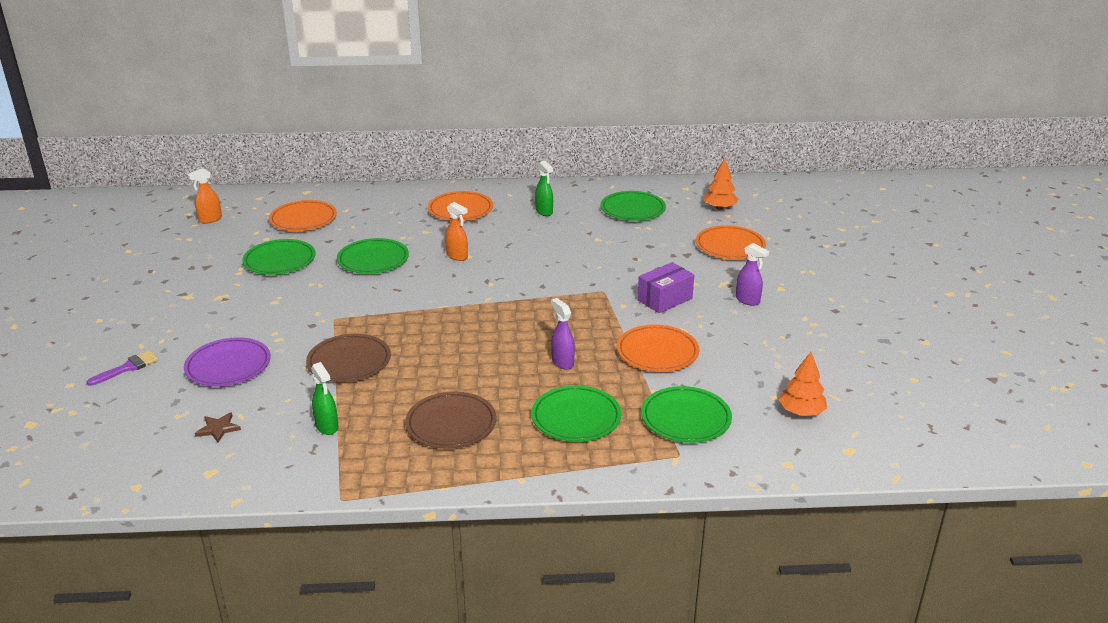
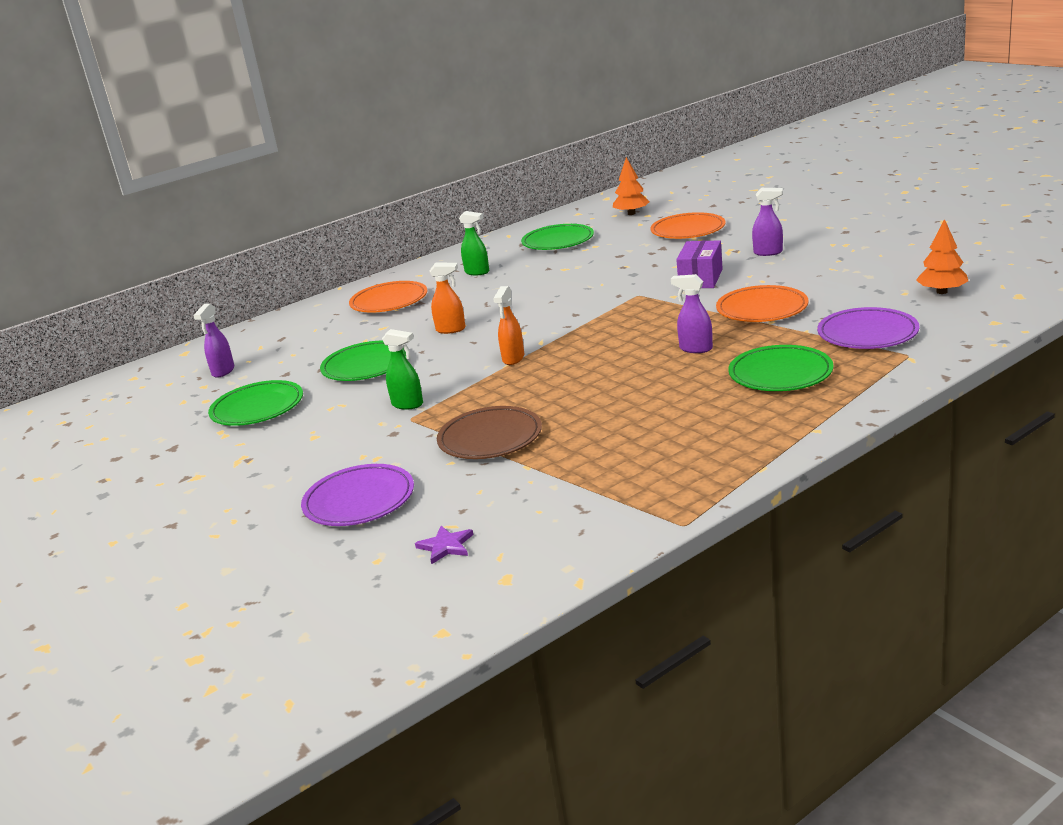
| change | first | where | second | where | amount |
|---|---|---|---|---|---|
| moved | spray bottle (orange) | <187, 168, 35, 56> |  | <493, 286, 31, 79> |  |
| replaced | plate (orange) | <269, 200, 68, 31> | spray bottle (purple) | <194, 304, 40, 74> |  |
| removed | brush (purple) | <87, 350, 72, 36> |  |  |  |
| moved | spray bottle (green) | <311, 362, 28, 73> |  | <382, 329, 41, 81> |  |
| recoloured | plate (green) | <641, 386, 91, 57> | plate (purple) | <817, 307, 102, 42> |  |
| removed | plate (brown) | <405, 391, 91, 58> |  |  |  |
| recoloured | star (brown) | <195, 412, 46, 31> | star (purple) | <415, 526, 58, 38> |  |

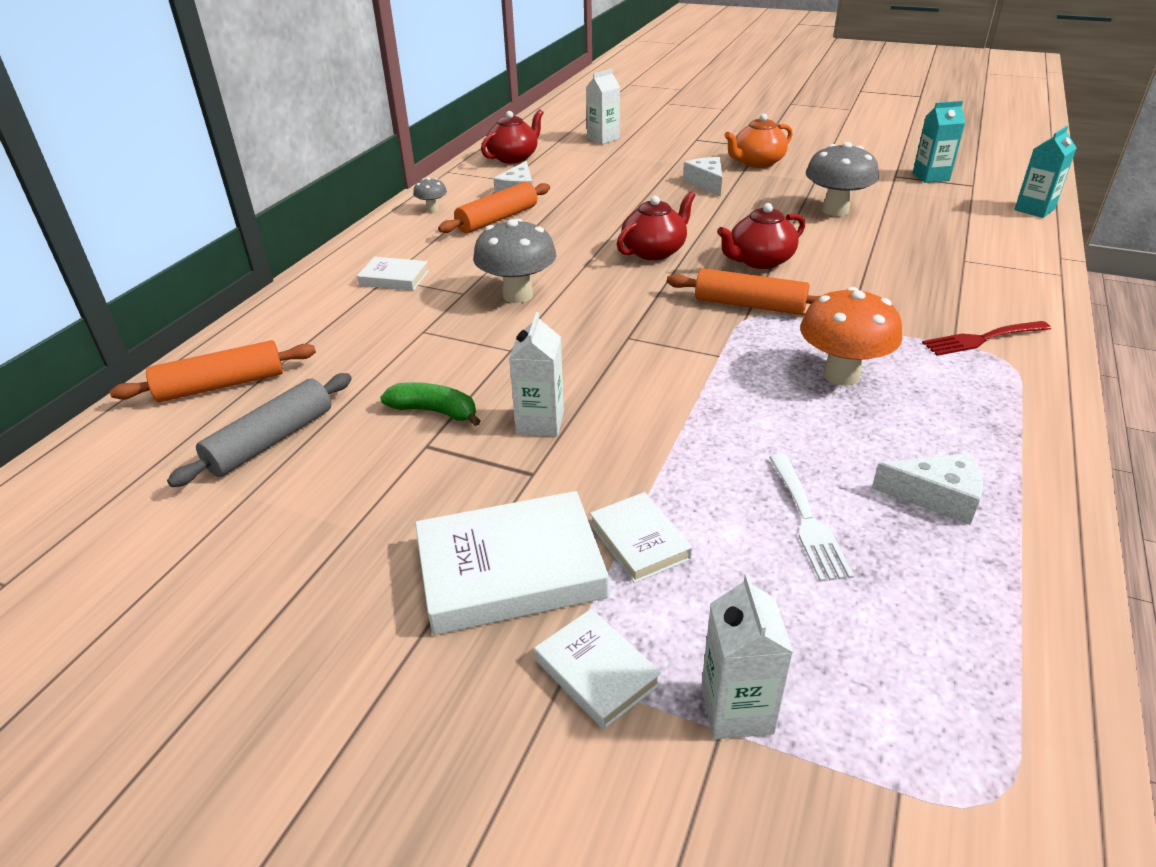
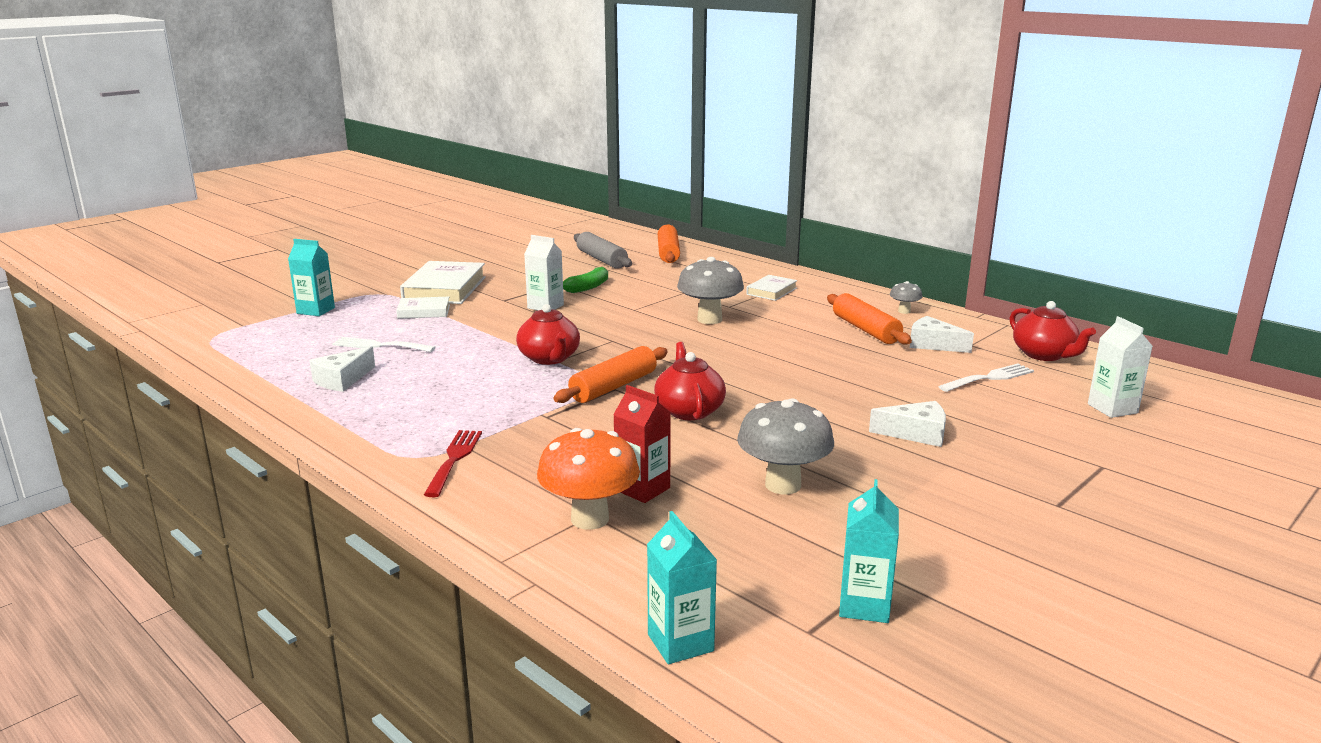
| change | first | where | second | where | amount |
|---|---|---|---|---|---|
| removed | teapot (orange) | <724, 114, 69, 54> |  |  |  |
| moved | teapot (red) | <617, 191, 79, 69> |  | <516, 304, 64, 61> |  |
| moved | mushroom (orange) | <800, 287, 102, 98> |  | <537, 428, 103, 102> |  |
| recoloured | carton (white) | <701, 573, 92, 166> | carton (turquoise) | <288, 239, 47, 77> |  |
| removed | book (white) | <534, 609, 128, 121> |  |  |  |
| added |  |  | fork (white) | <938, 363, 96, 29> |  |
| added |  |  | carton (red) | <613, 385, 58, 118> |  |

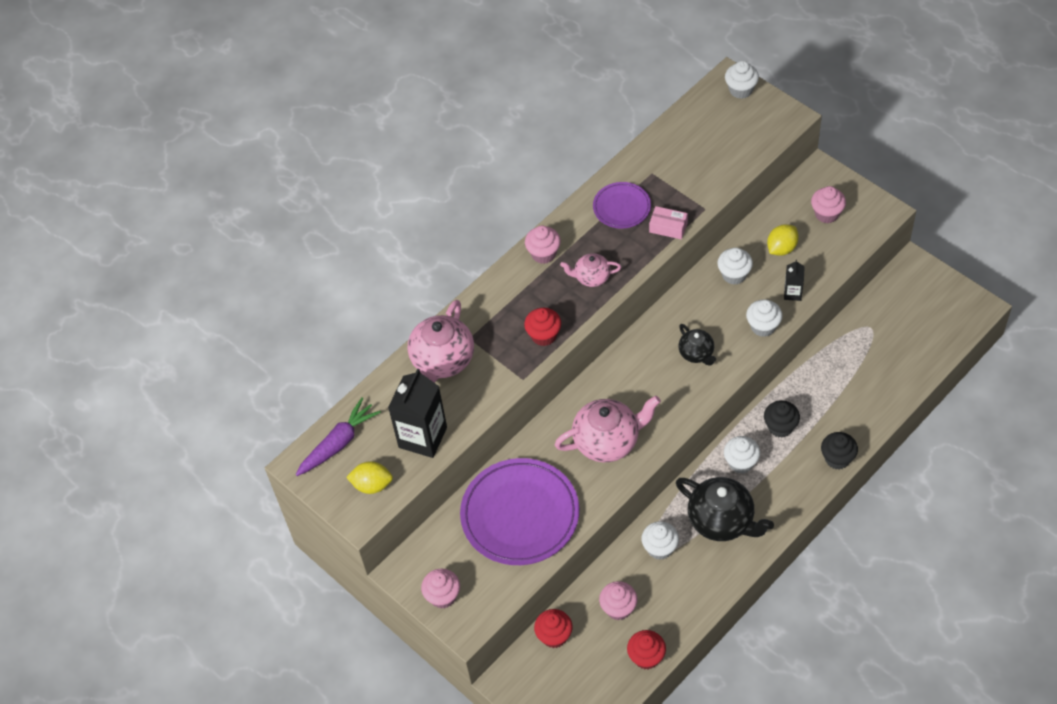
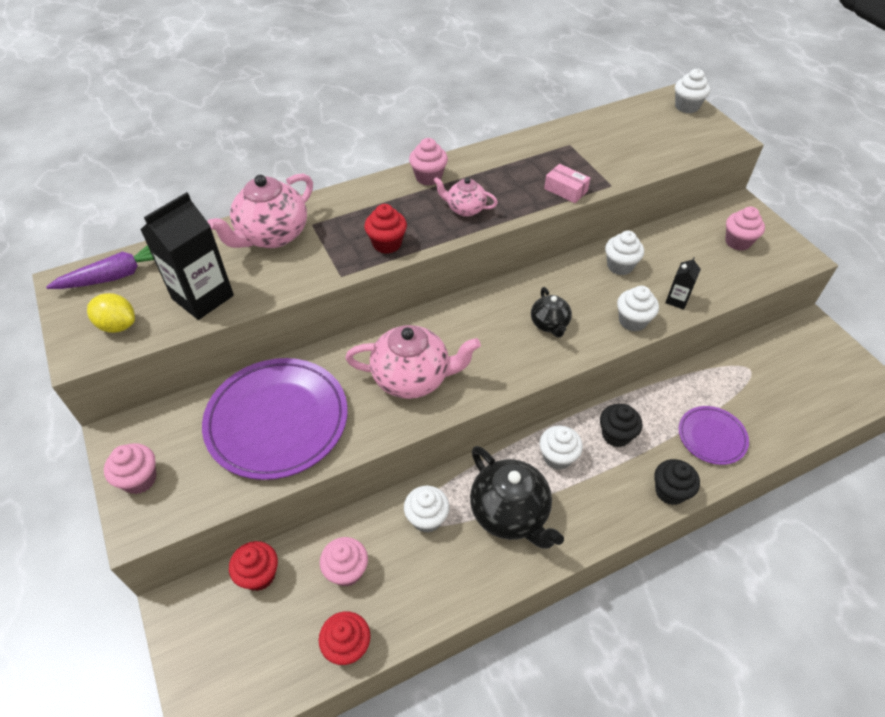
| change | first | where | second | where | amount |
|---|---|---|---|---|---|
| moved | plate (purple) | <593, 182, 58, 46> |  | <679, 406, 70, 59> |  |
| removed | lemon (yellow) | <767, 224, 32, 32> |  |  |  |

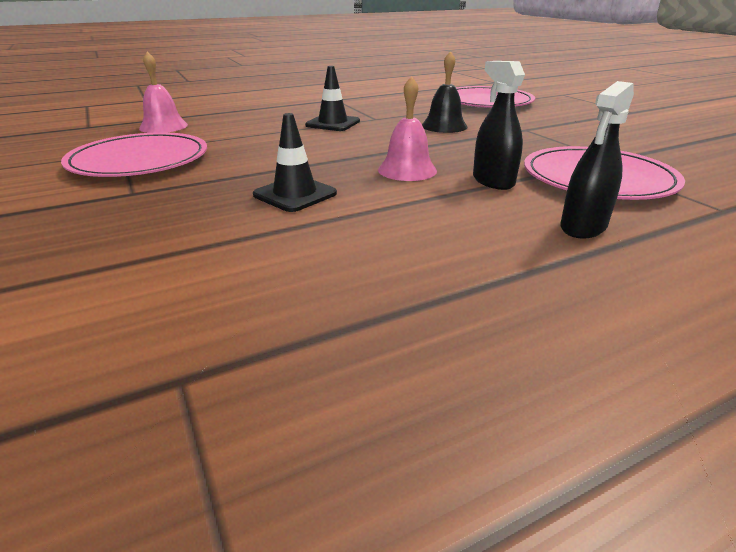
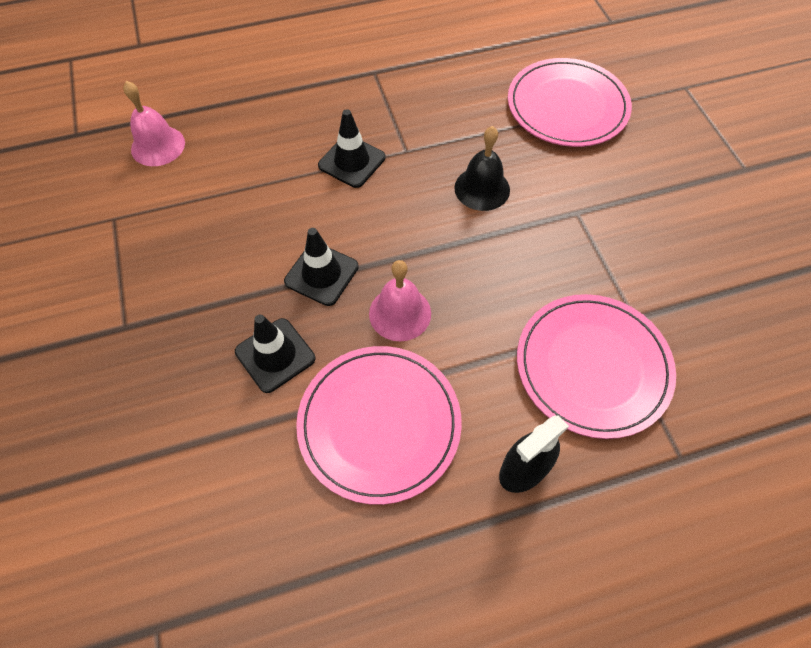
| change | first | where | second | where | amount |
|---|---|---|---|---|---|
| removed | spray bottle (black) | <473, 61, 52, 129> |  |  |  |
| moved | plate (pink) | <61, 132, 146, 45> |  | <296, 346, 166, 159> |  |
| added |  |  | traffic cone (black) | <284, 228, 75, 78> |  |

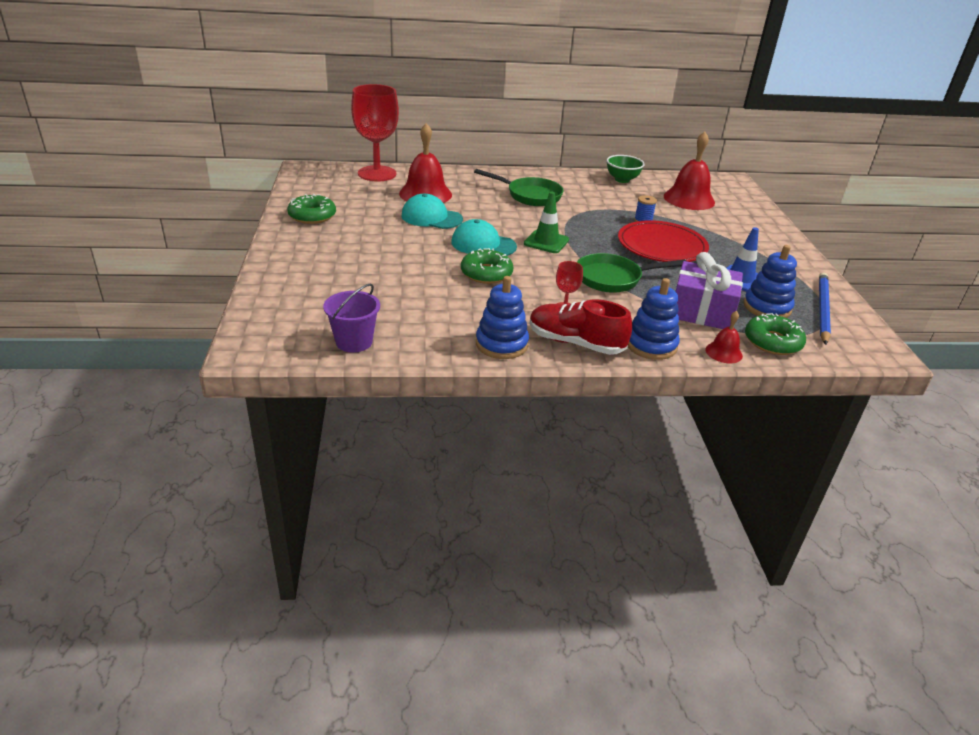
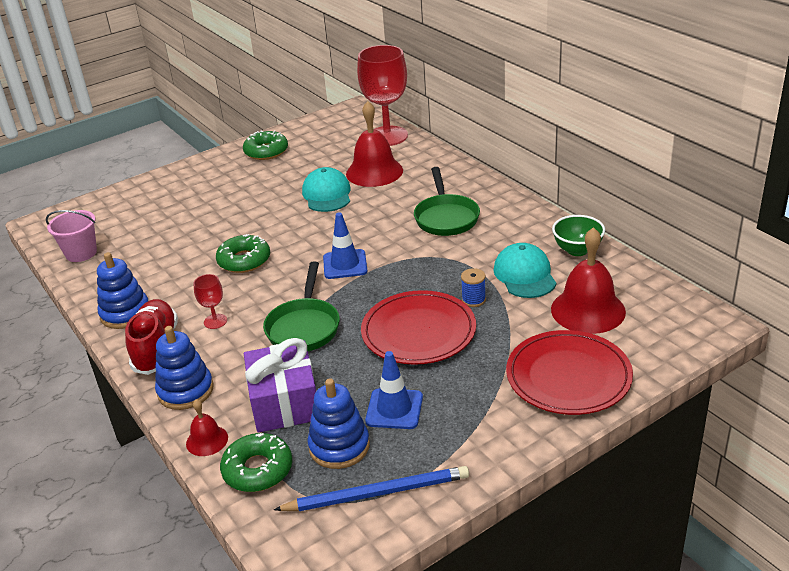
| change | first | where | second | where | amount |
|---|---|---|---|---|---|
| recoloured | traffic cone (green) | <524, 192, 45, 61> | traffic cone (blue) | <323, 212, 44, 67> |  |
| moved | cap (turquoise) | <451, 219, 66, 37> |  | <493, 243, 63, 55> |  |
| turned | pan (green) | <577, 253, 109, 40> |  | <263, 261, 77, 90> | 135 degrees counterclockwise |
| recoloured | bucket (purple) | <323, 284, 57, 68> | bucket (pink) | <46, 210, 51, 52> |  |
| added |  |  | plate (red) | <506, 330, 127, 85> |  |

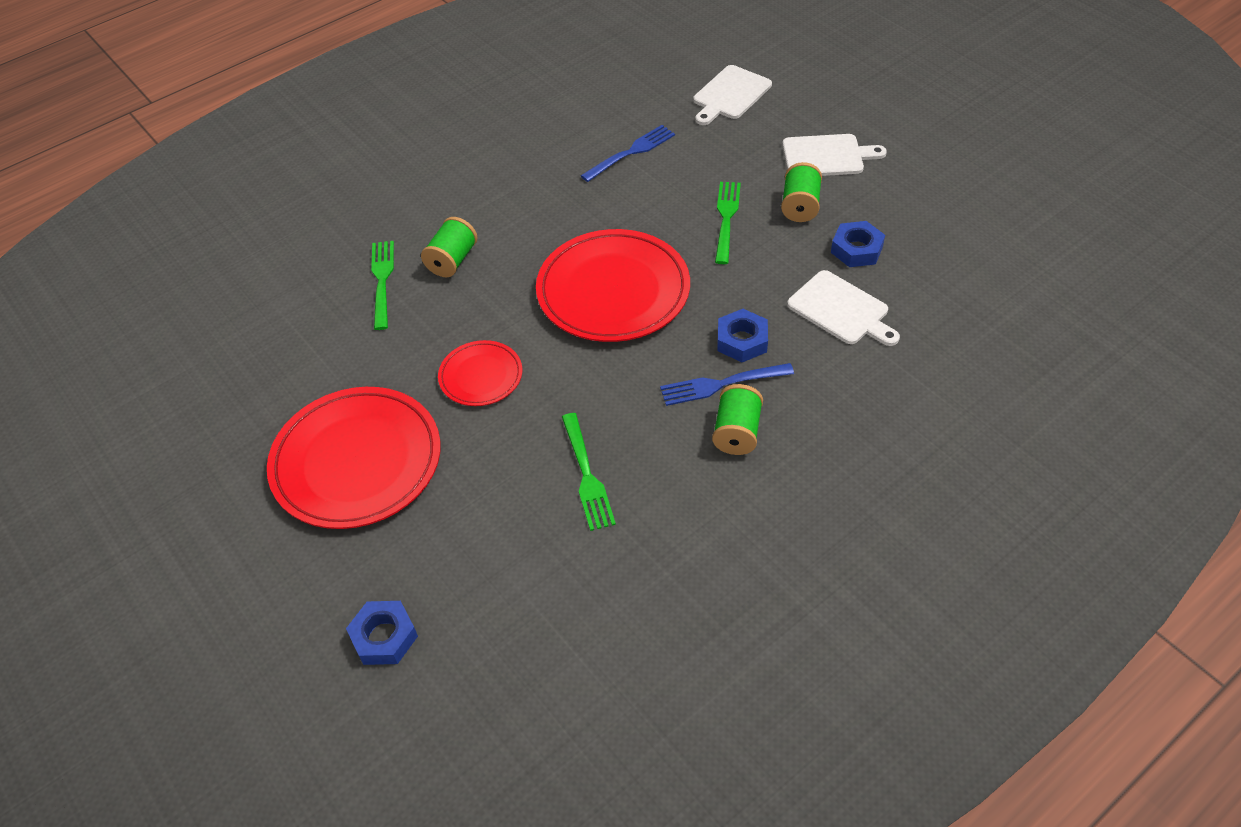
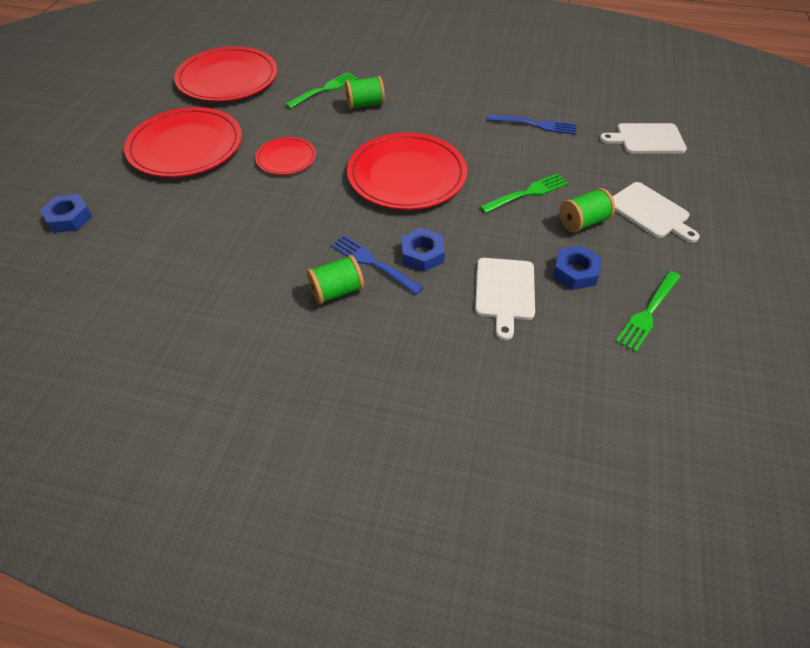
| change | first | where | second | where | amount |
|---|---|---|---|---|---|
| moved | fork (green) | <562, 413, 54, 118> |  | <615, 271, 66, 81> |  |
| added |  |  | plate (red) | <174, 46, 103, 56> |  |

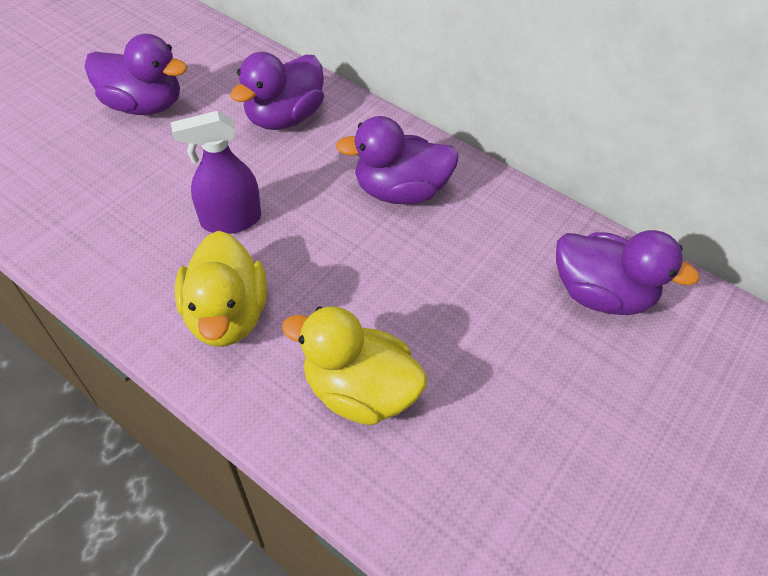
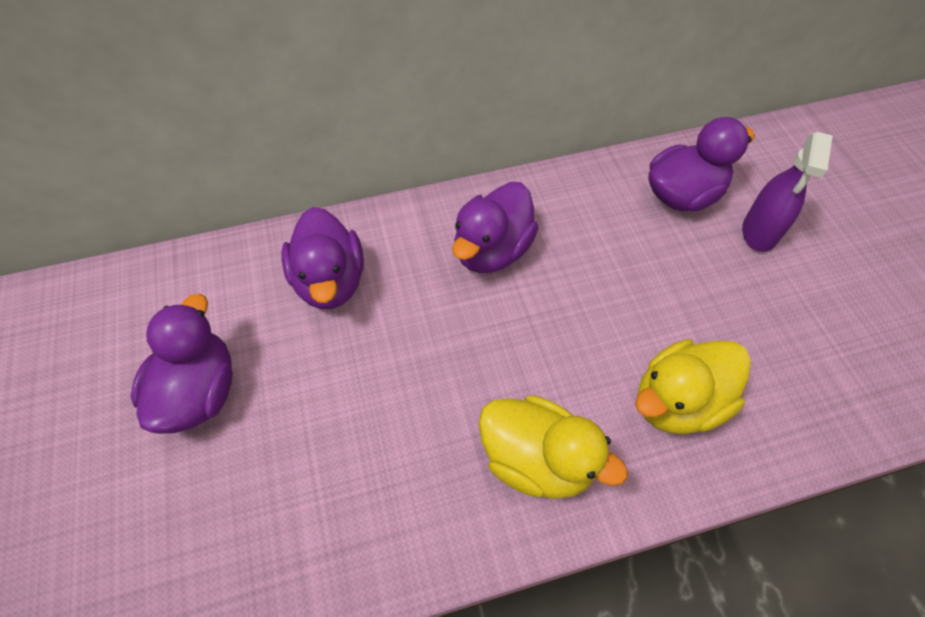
| change | first | where | second | where | amount |
|---|---|---|---|---|---|
| turned | duck (purple) | <85, 34, 103, 81> |  | <130, 294, 103, 140> | 45 degrees counterclockwise |
| moved | spray bottle (purple) | <171, 111, 90, 123> |  | <742, 132, 91, 120> |  |

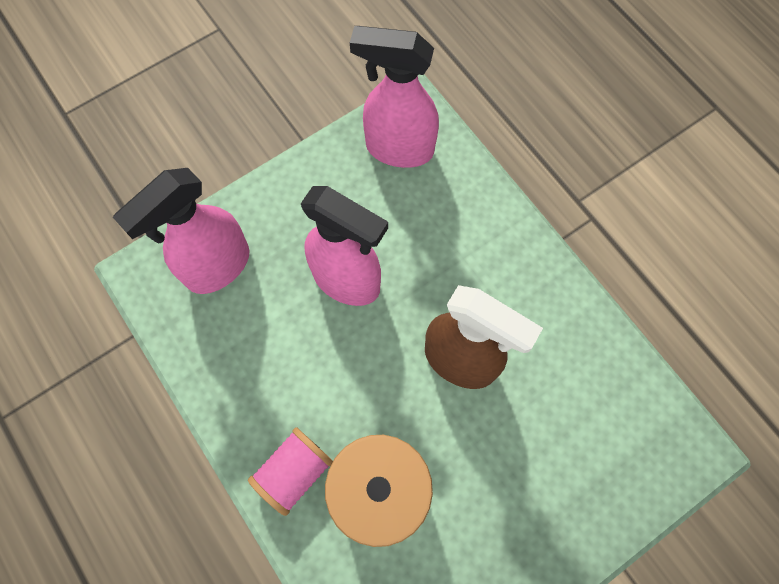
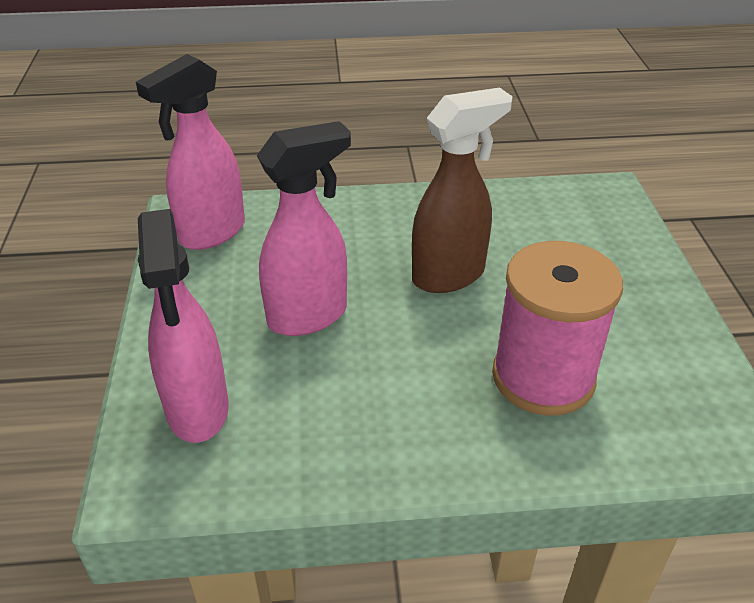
| change | first | where | second | where | amount |
|---|---|---|---|---|---|
| removed | spool (pink) | <248, 427, 85, 89> |  |  |  |

